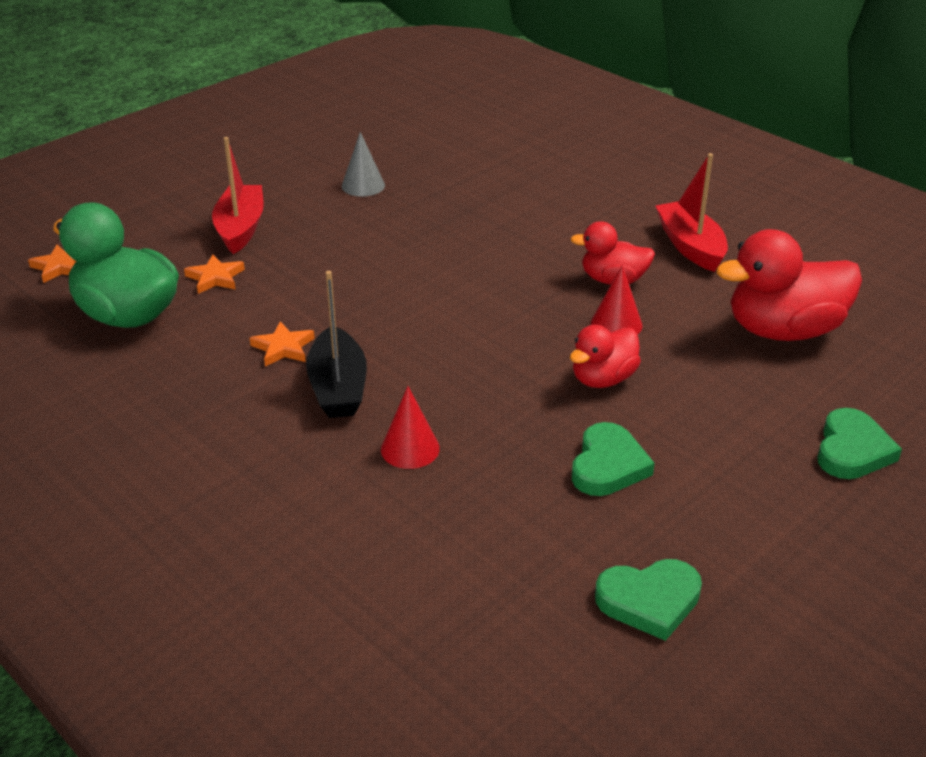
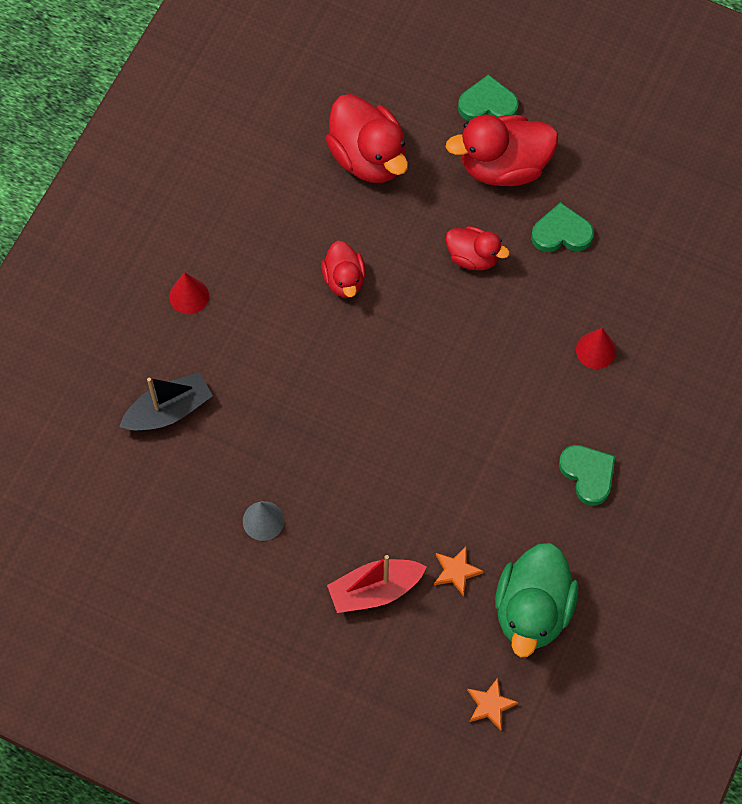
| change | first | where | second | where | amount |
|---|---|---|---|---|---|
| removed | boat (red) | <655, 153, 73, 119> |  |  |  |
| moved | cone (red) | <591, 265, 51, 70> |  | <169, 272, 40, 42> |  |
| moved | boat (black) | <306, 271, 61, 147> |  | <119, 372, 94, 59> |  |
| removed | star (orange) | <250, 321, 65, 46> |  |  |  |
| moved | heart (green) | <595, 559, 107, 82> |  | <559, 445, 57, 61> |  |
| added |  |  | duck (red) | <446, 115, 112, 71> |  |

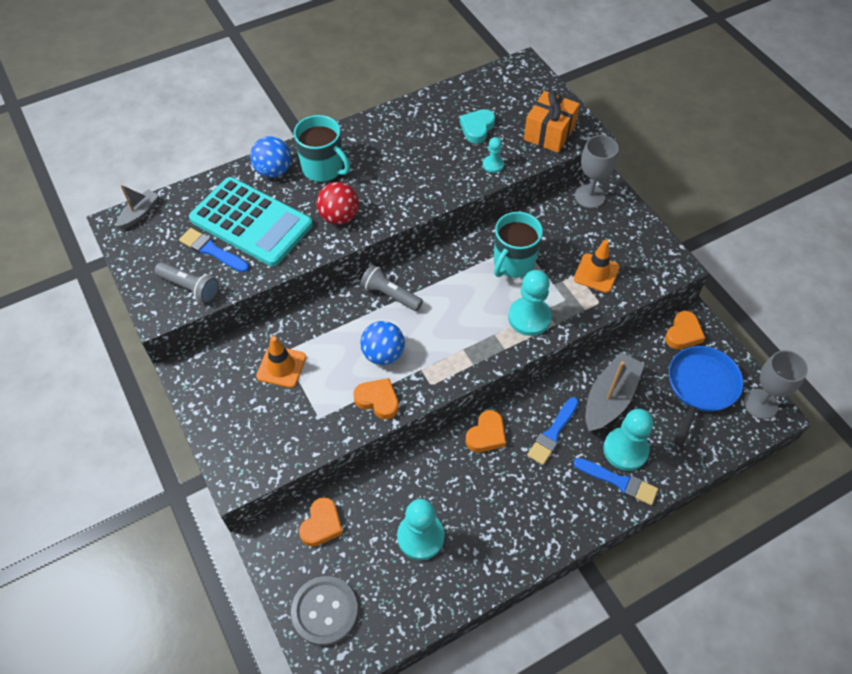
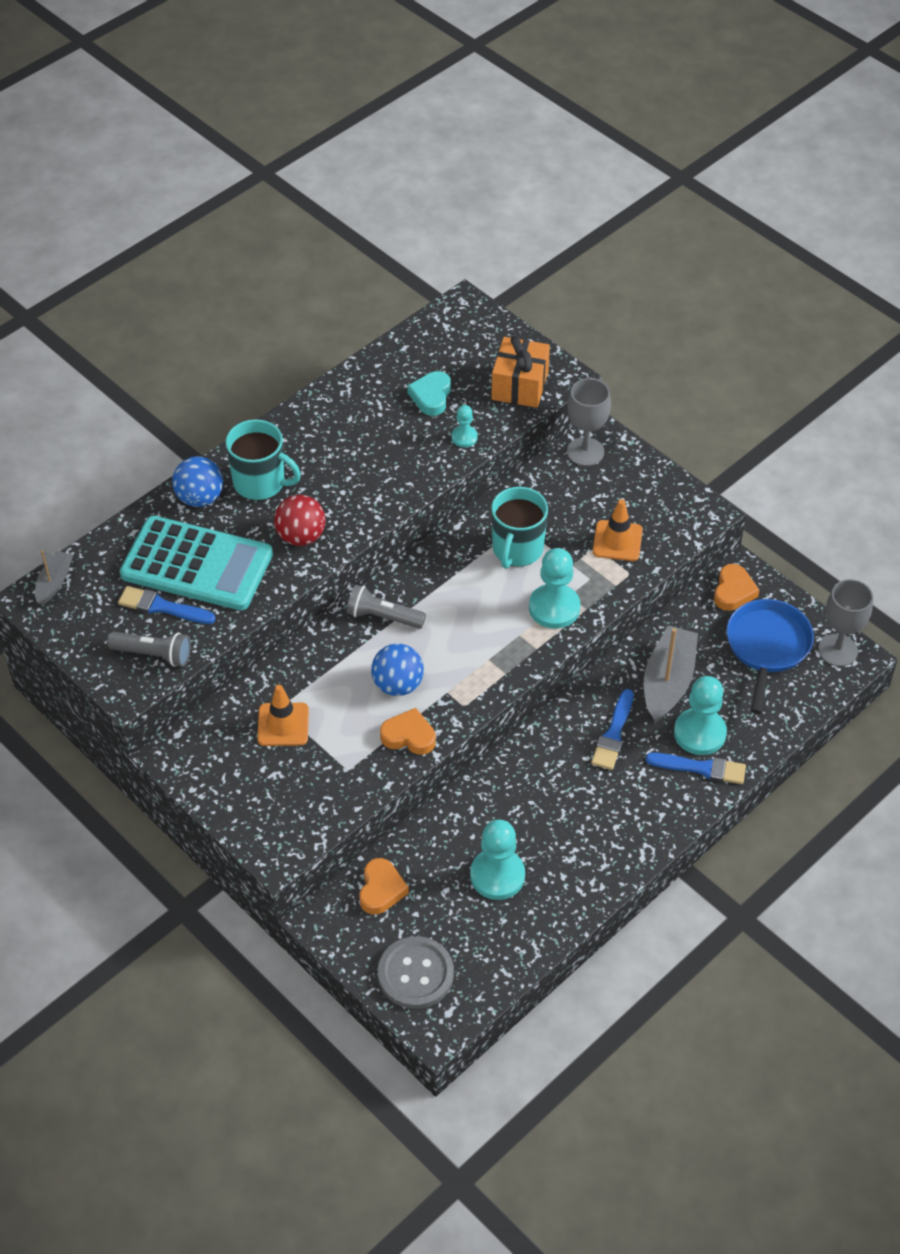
| change | first | where | second | where | amount |
|---|---|---|---|---|---|
| removed | heart (orange) | <466, 410, 40, 42> |  |  |  |

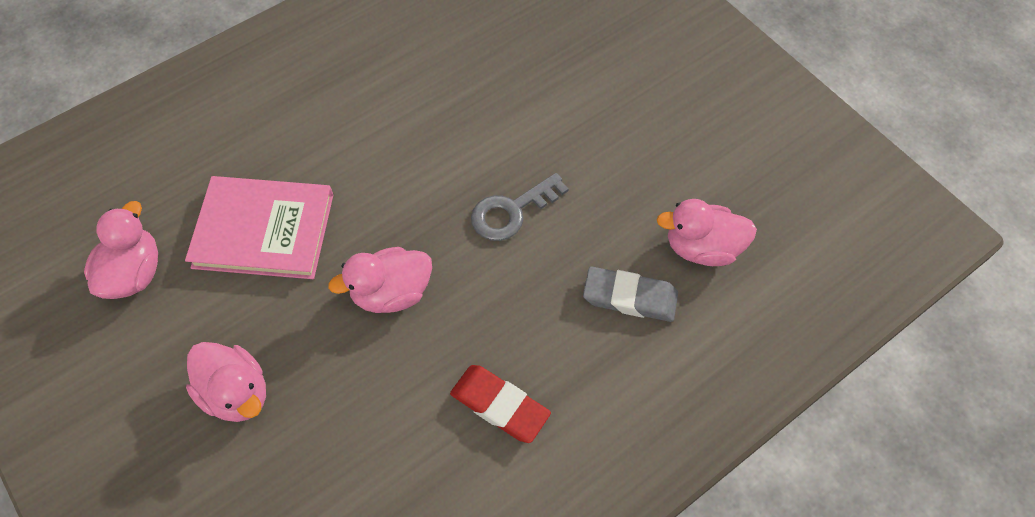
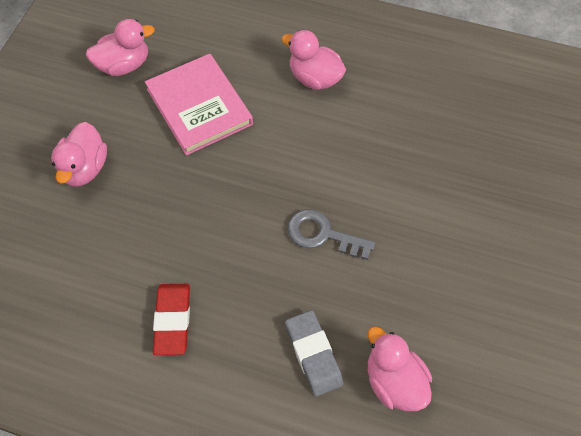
| change | first | where | second | where | amount |
|---|---|---|---|---|---|
| moved | duck (pink) | <328, 247, 104, 66> |  | <281, 30, 65, 60> |  |

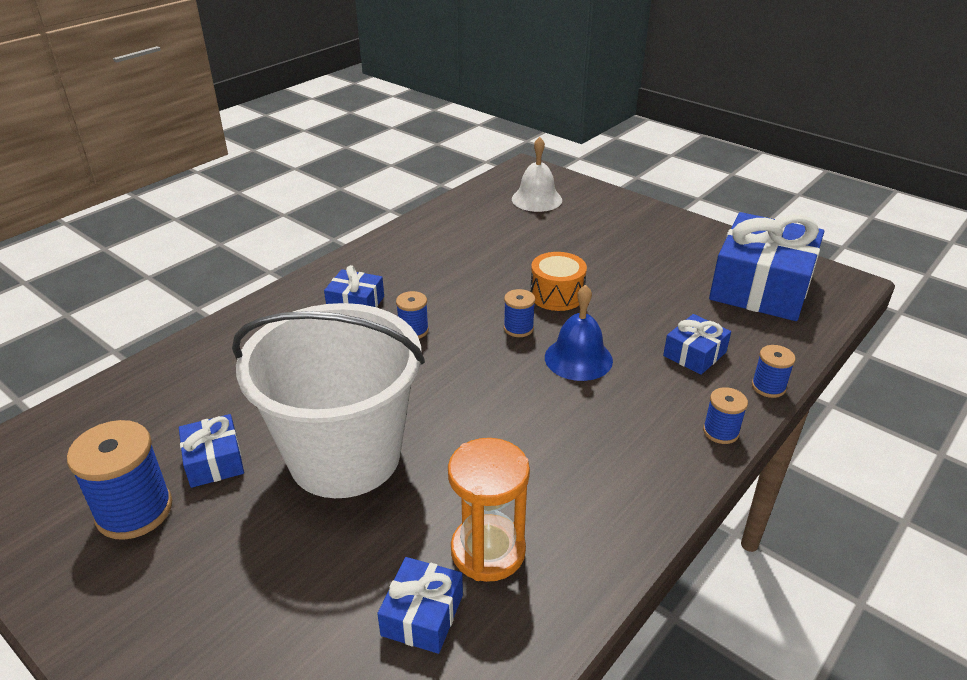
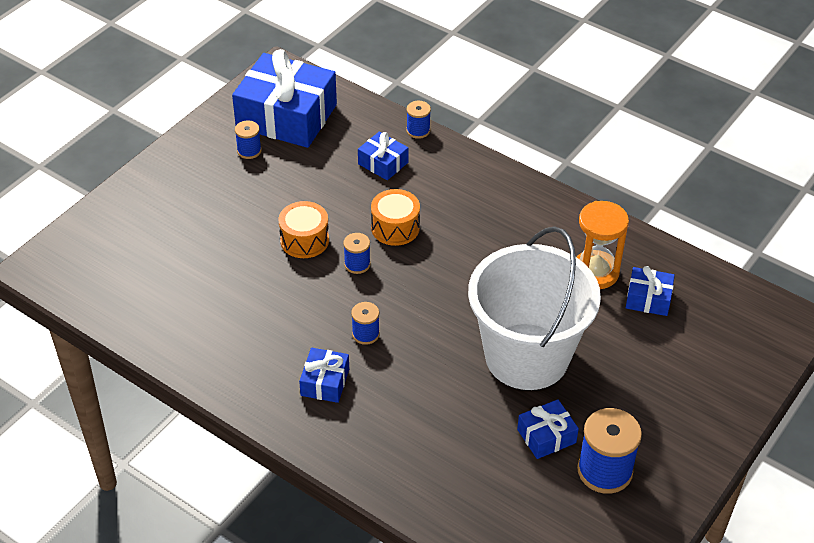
| change | first | where | second | where | amount |
|---|---|---|---|---|---|
| removed | bell (white) | <512, 137, 50, 75> |  |  |  |
| replaced | bell (blue) | <545, 285, 68, 96> | drum (orange) | <371, 189, 49, 57> |  |
| moved | spool (blue) | <703, 387, 45, 57> |  | <235, 120, 26, 39> |  |

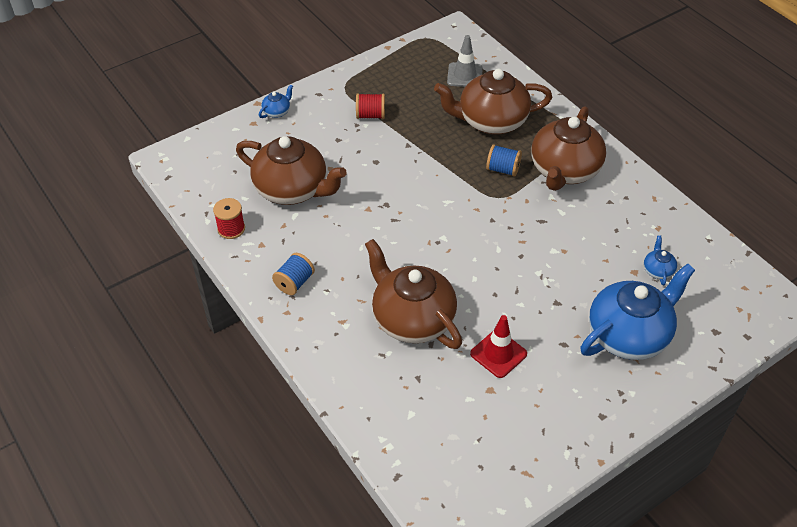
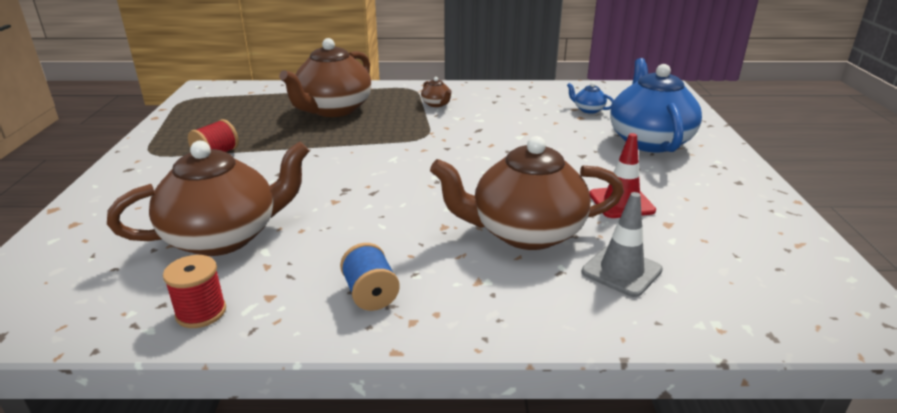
| change | first | where | second | where | amount |
|---|---|---|---|---|---|
| moved | traffic cone (grey) | <447, 35, 36, 52> |  | <582, 192, 81, 105> |  |
| removed | teapot (blue) | <259, 84, 34, 34> |  |  |  |
| resized | teapot (brown) | <531, 106, 75, 85> |  | <421, 77, 30, 30> | x0.41 |
| removed | spool (blue) | <486, 144, 36, 33> |  |  |  |

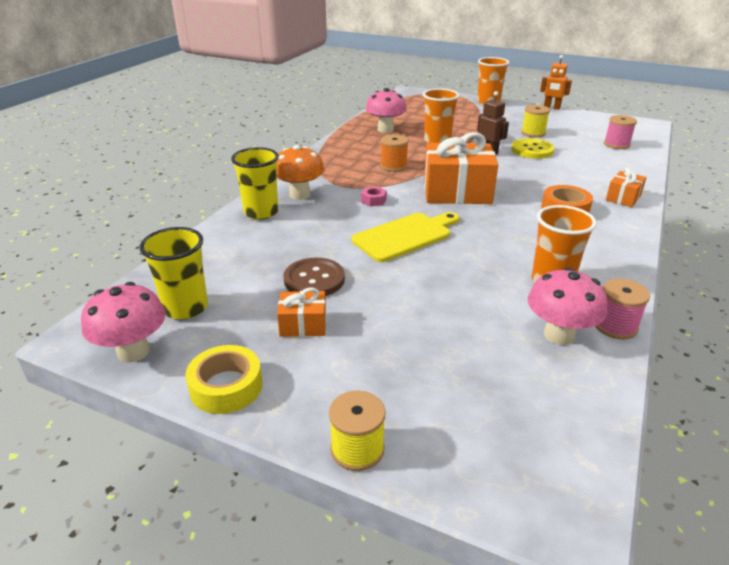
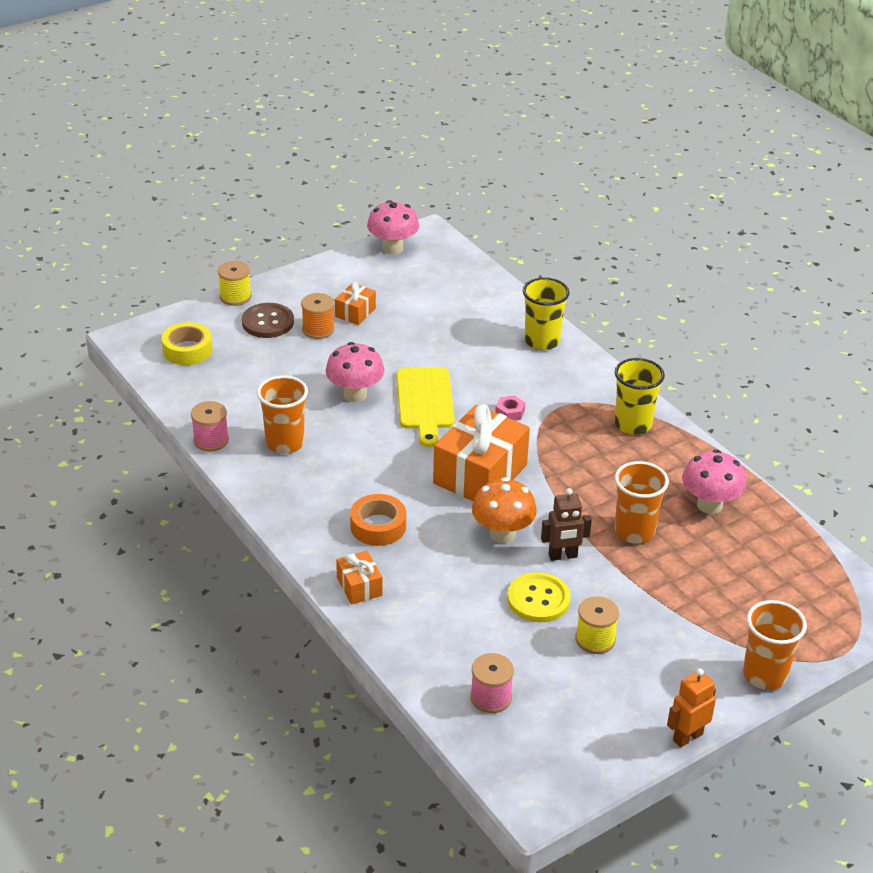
| change | first | where | second | where | amount |
|---|---|---|---|---|---|
| moved | spool (orange) | <380, 134, 29, 38> |  | <301, 293, 34, 46> |  |
| moved | mushroom (orange) | <277, 145, 48, 55> |  | <472, 477, 65, 67> |  |
| moved | cup (yellow) | <140, 227, 68, 93> |  | <615, 358, 50, 77> |  |
| moved | button (brown) | <284, 258, 61, 38> |  | <242, 303, 52, 35> |  |
| moved | mushroom (pink) | <528, 267, 80, 78> |  | <325, 342, 59, 60> |  |
| moved | tape (yellow) | <185, 345, 78, 69> |  | <162, 322, 51, 43> |  |

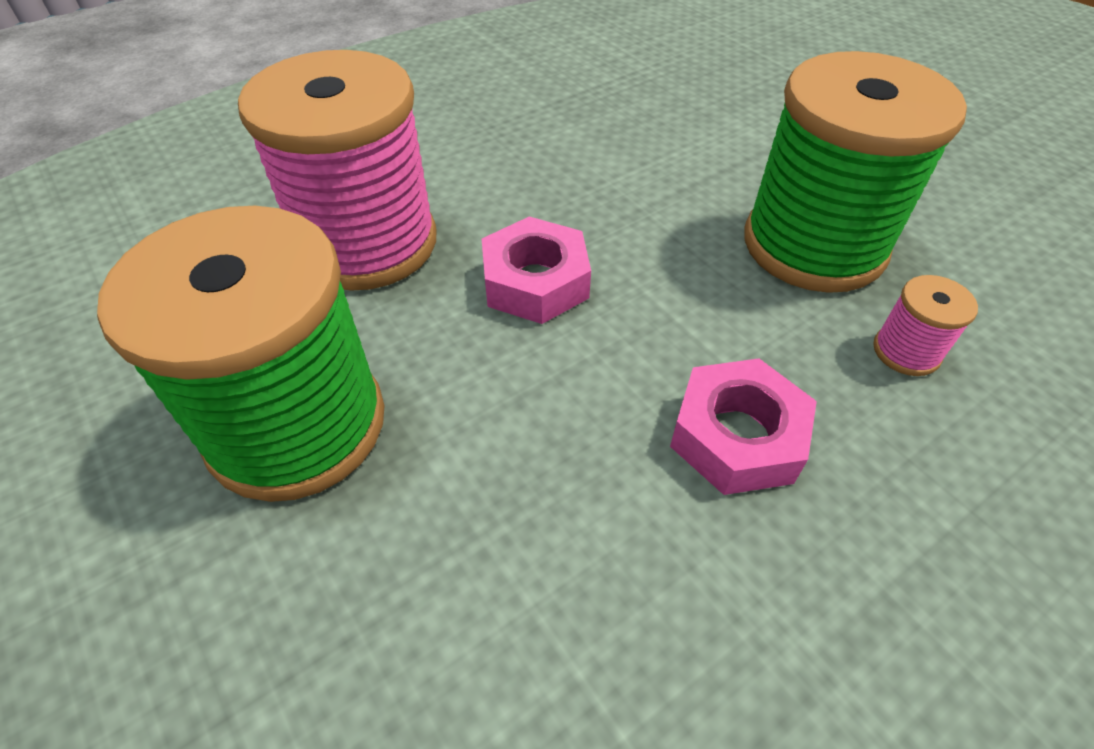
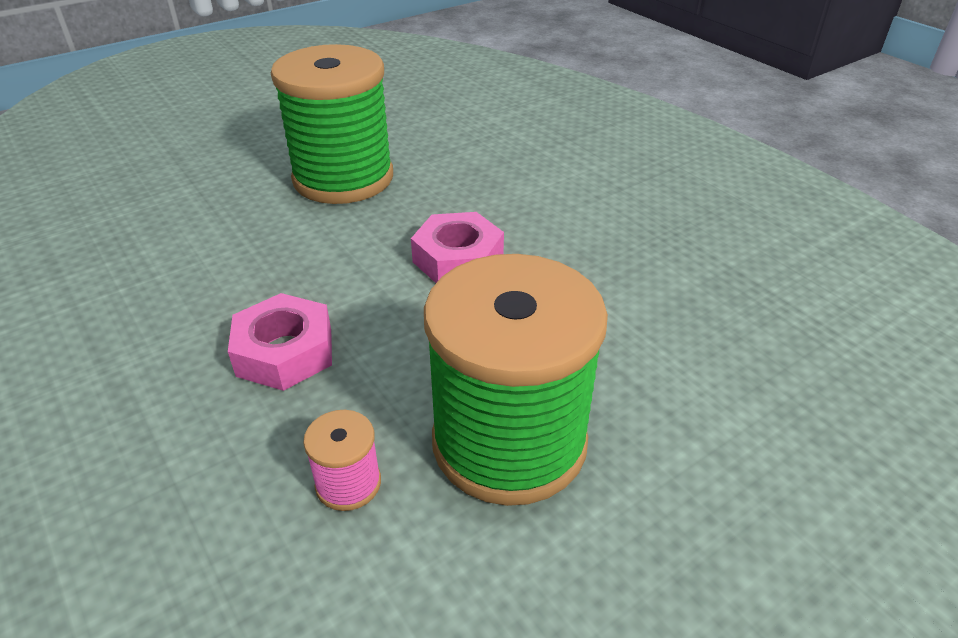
| change | first | where | second | where | amount |
|---|---|---|---|---|---|
| removed | spool (pink) | <238, 50, 199, 241> |  |  |  |

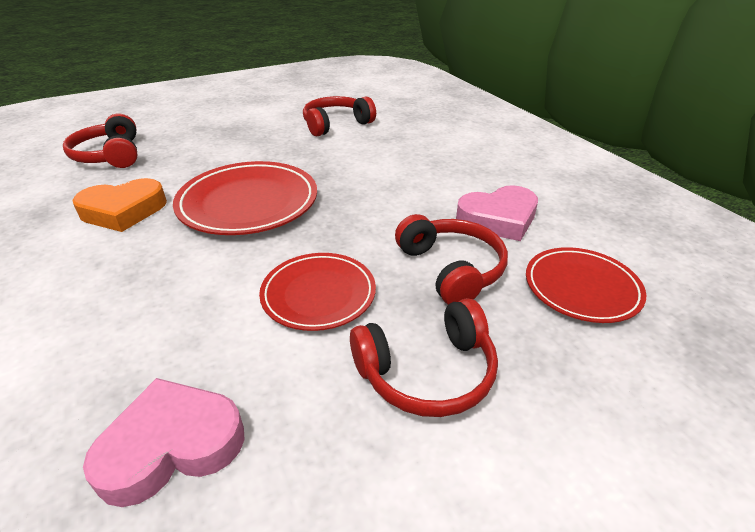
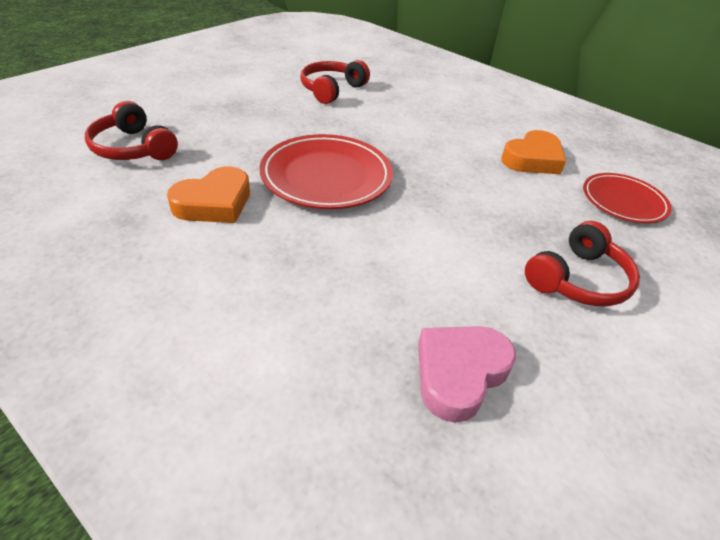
| change | first | where | second | where | amount |
|---|---|---|---|---|---|
| recoloured | heart (pink) | <456, 185, 82, 56> | heart (orange) | <501, 130, 65, 44> |  |
| removed | headphones (red) | <395, 214, 113, 91> |  |  |  |
| removed | plate (red) | <259, 253, 117, 78> |  |  |  |

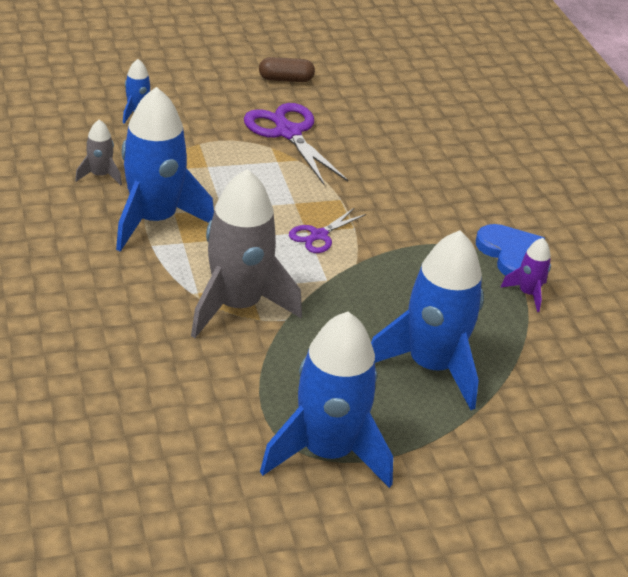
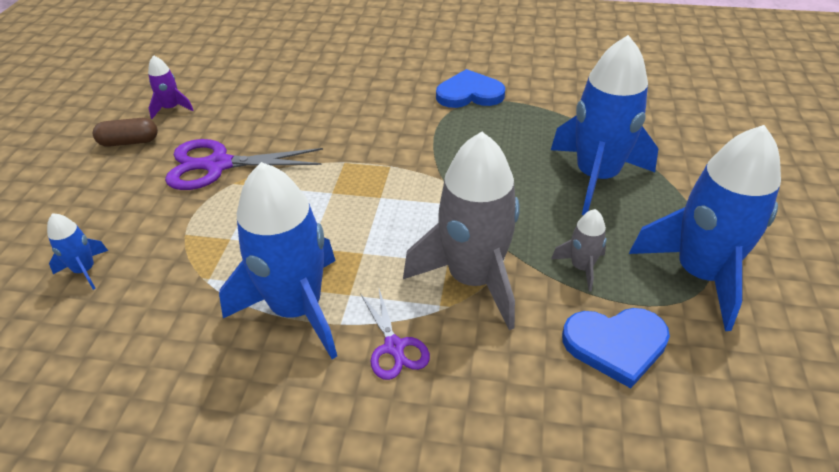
| change | first | where | second | where | amount |
|---|---|---|---|---|---|
| turned | capsule (brown) | <259, 57, 56, 25> |  | <93, 118, 65, 29> | 60 degrees clockwise |
| moved | rocket (grey) | <75, 119, 47, 67> |  | <551, 209, 56, 83> |  |
| moved | scissors (purple) | <289, 208, 77, 45> |  | <360, 289, 70, 91> |  |
| moved | rocket (purple) | <500, 238, 51, 74> |  | <148, 55, 46, 64> |  |
| added |  |  | heart (blue) | <562, 308, 108, 80> |  |

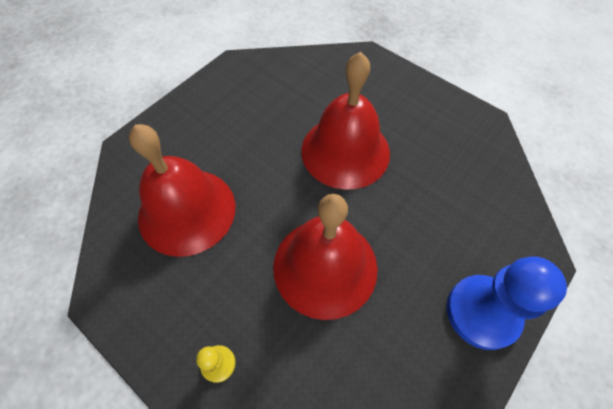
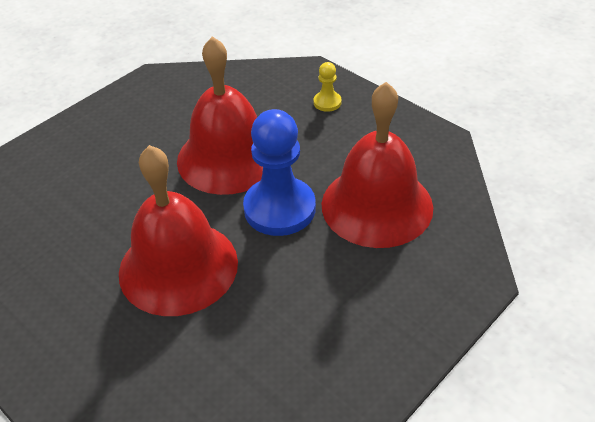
| change | first | where | second | where | amount |
|---|---|---|---|---|---|
| moved | pawn (blue) | <447, 257, 120, 93> |  | <243, 109, 73, 127> |  |

